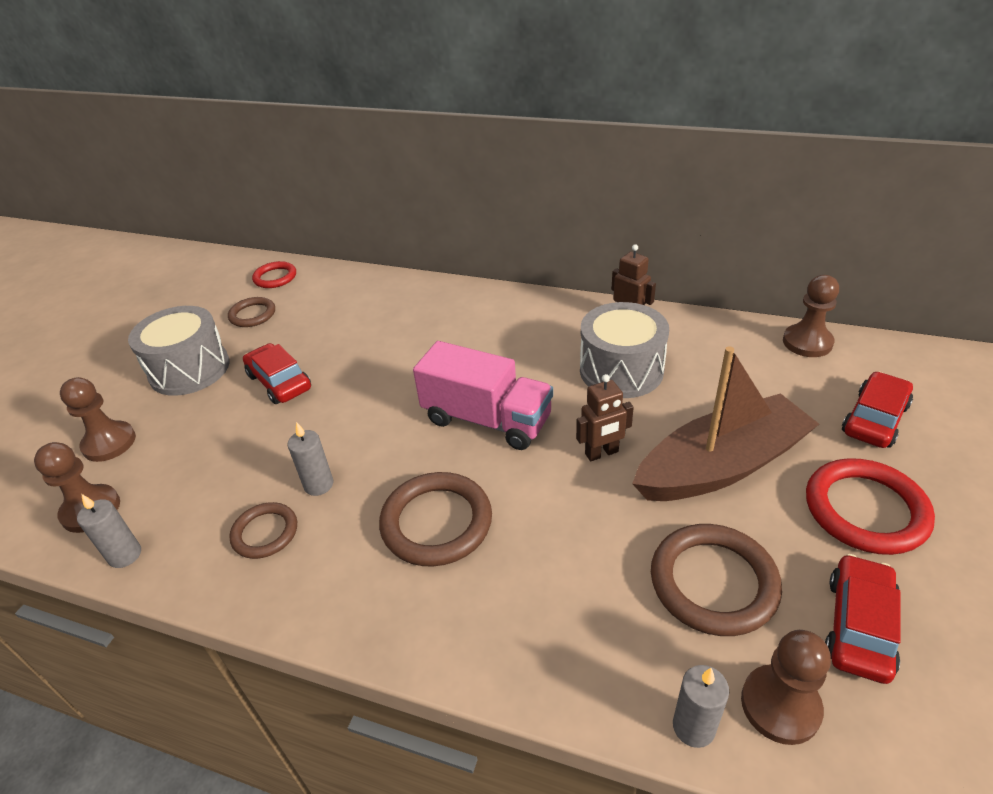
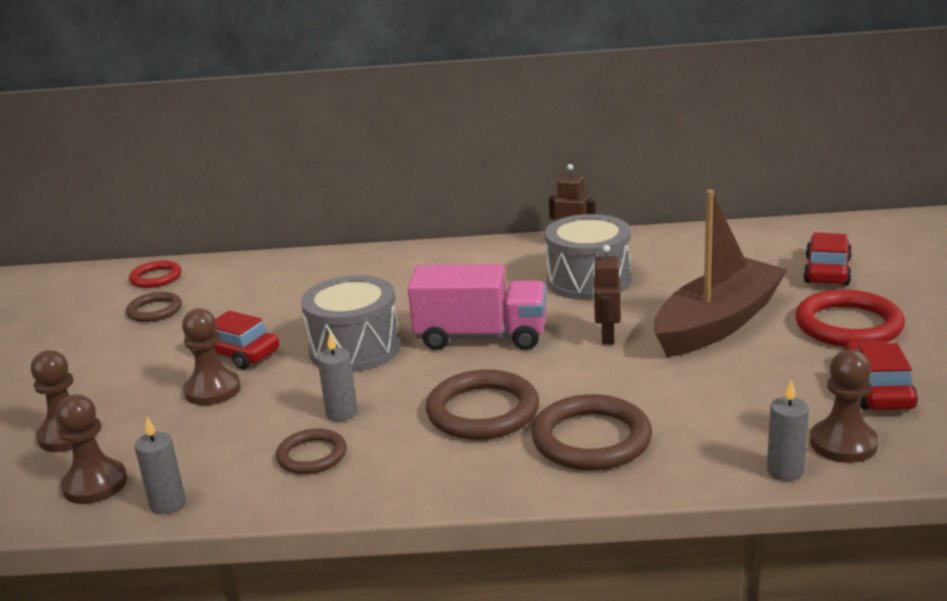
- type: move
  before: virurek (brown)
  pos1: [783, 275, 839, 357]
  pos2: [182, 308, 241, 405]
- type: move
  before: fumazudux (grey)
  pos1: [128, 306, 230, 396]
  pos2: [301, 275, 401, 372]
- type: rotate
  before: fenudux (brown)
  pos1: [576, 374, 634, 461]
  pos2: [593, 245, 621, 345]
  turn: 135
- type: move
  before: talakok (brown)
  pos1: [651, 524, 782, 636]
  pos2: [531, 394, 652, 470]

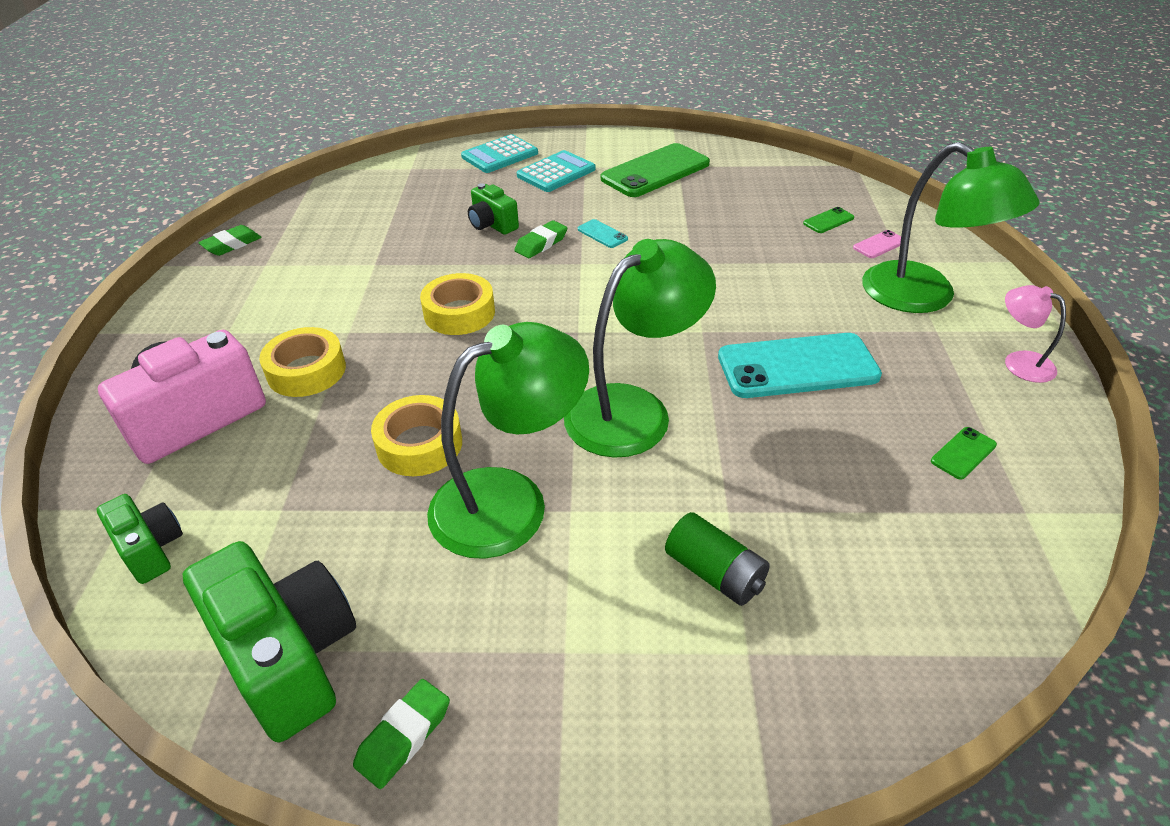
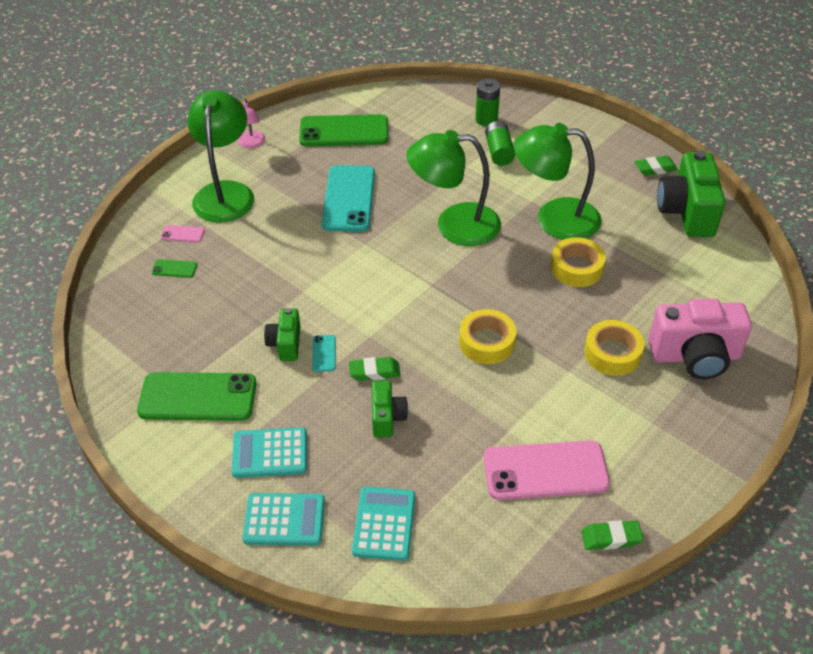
- type: rotate
  before: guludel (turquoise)
  pos1: [718, 333, 882, 398]
  pos2: [322, 165, 375, 232]
  turn: 60
- type: resize
  before: guludel (green)
  pos1: [931, 427, 997, 480]
  pos2: [299, 114, 388, 146]
  scale: 2.36
- type: move
  before: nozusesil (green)
  pos1: [97, 494, 183, 584]
  pos2: [264, 308, 300, 361]
- type: insert
  after: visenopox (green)
  pos2: [475, 79, 500, 126]
- type: insert
  after: guludel (pink)
  pos2: [484, 440, 610, 500]
- type: insert
  after: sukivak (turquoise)
  pos2: [352, 487, 415, 561]

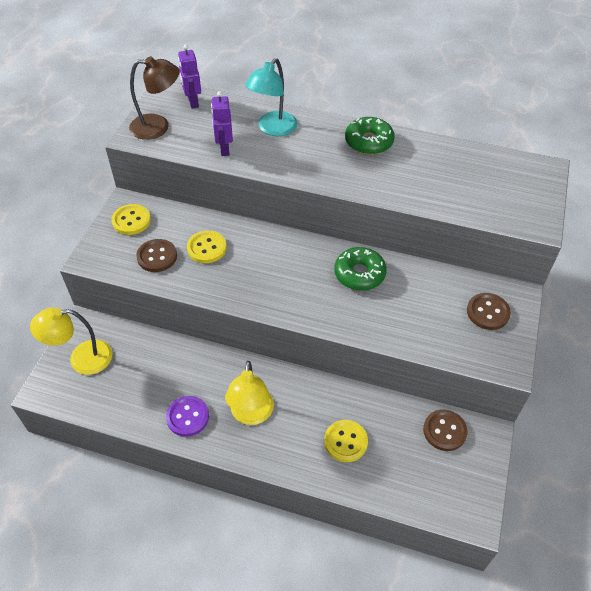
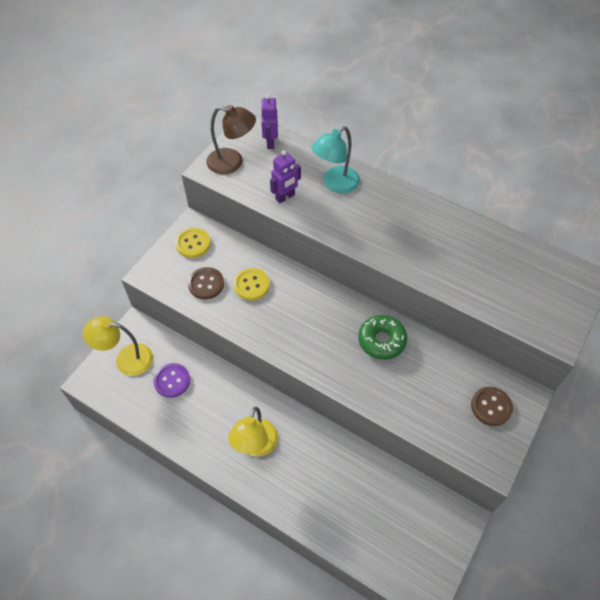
- type: rotate
  before: fenudux (purple)
  pos1: [211, 91, 233, 156]
  pos2: [270, 150, 301, 203]
  turn: -135
- type: delete
  before: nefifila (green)
  pos1: [345, 117, 395, 155]
- type: move
  before: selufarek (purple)
  pos1: [166, 396, 209, 437]
  pos2: [153, 363, 190, 398]
- type: delete
  before: selufarek (brown)
  pos1: [423, 409, 468, 451]
- type: delete
  before: selufarek (yellow)
  pos1: [324, 420, 368, 462]

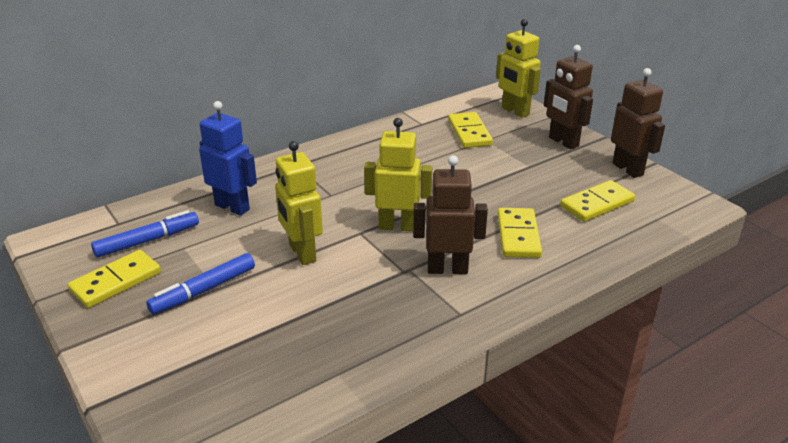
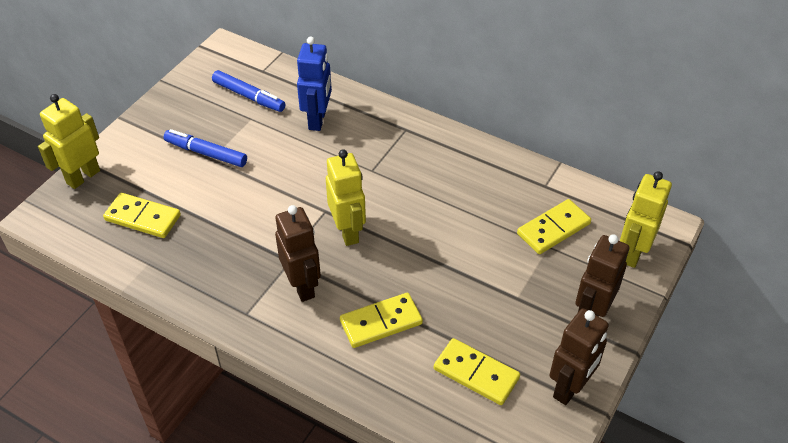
- type: move
  before: fenudux (yellow)
  pos1: [275, 141, 323, 265]
  pos2: [38, 94, 100, 189]
- type: move
  before: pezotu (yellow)
  pos1: [68, 250, 161, 308]
  pos2: [103, 193, 181, 238]

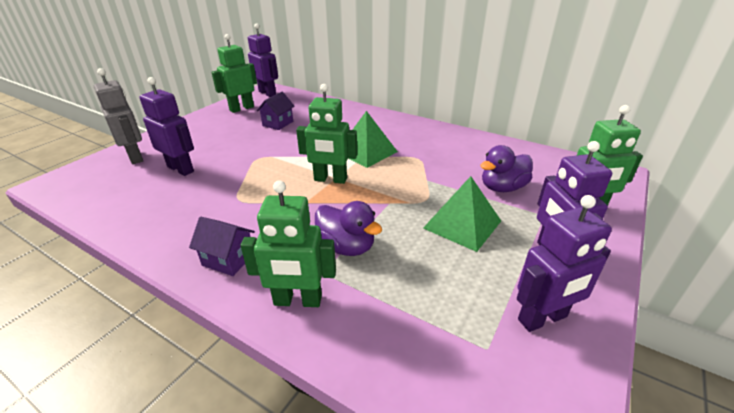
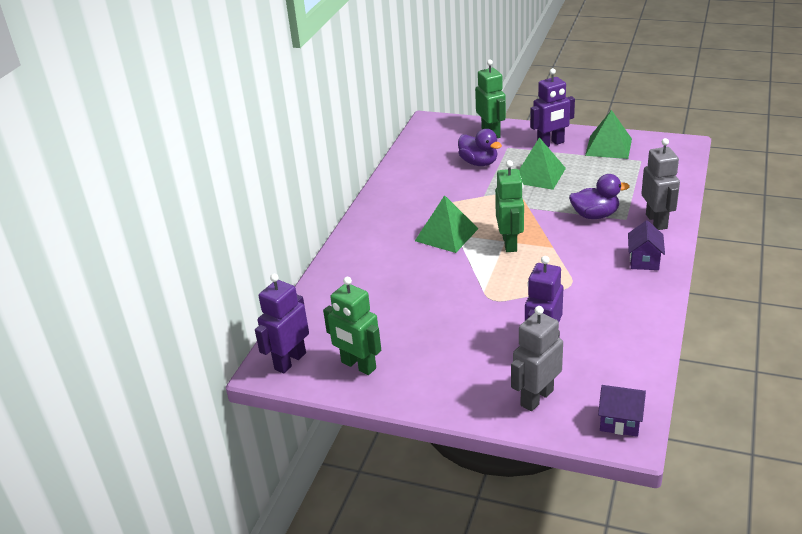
- type: move
  before: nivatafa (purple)
  pos1: [257, 92, 295, 130]
  pos2: [598, 385, 646, 437]
- type: recolor
  before: fenudux (green)
  after: fenudux (grey)
  pos1: [240, 180, 336, 307]
  pos2: [641, 138, 680, 230]
- type: replace
  before: fenudux (purple)
  after: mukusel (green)
  pos1: [517, 195, 612, 332]
  pos2: [585, 110, 632, 159]
- type: rotate
  before: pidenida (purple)
  pos1: [315, 201, 382, 256]
  pos2: [569, 174, 630, 219]
  turn: 60

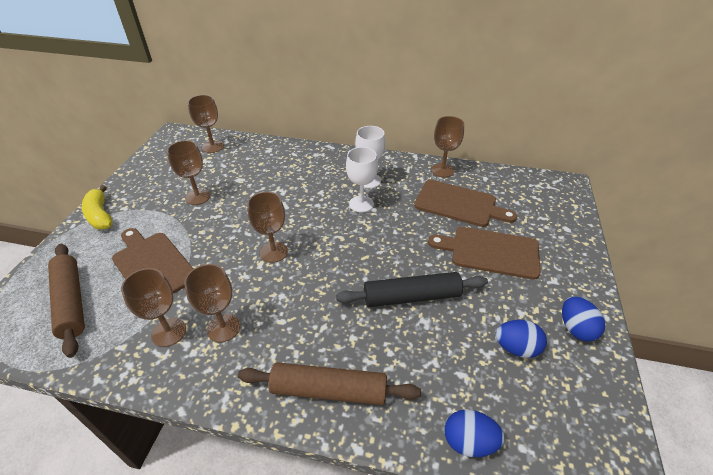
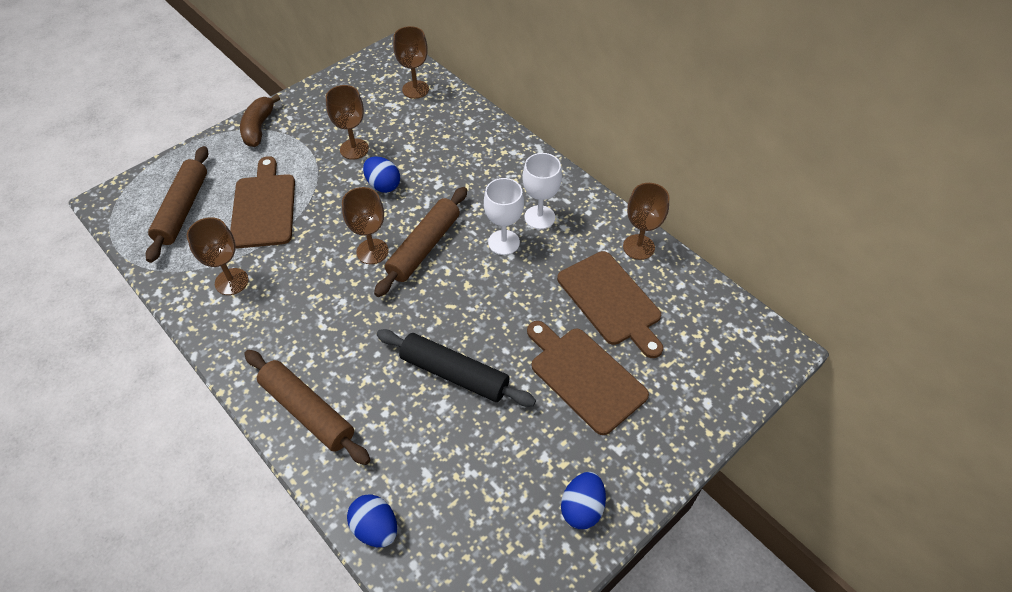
- type: recolor
  before: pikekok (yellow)
  after: pikekok (brown)
  pos1: [82, 185, 113, 229]
  pos2: [240, 94, 280, 147]
- type: delete
  before: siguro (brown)
  pos1: [184, 264, 240, 342]
- type: move
  before: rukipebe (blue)
  pos1: [496, 320, 547, 358]
  pos2: [363, 156, 400, 193]
- type: insert
  after: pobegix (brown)
  pos2: [374, 187, 467, 297]

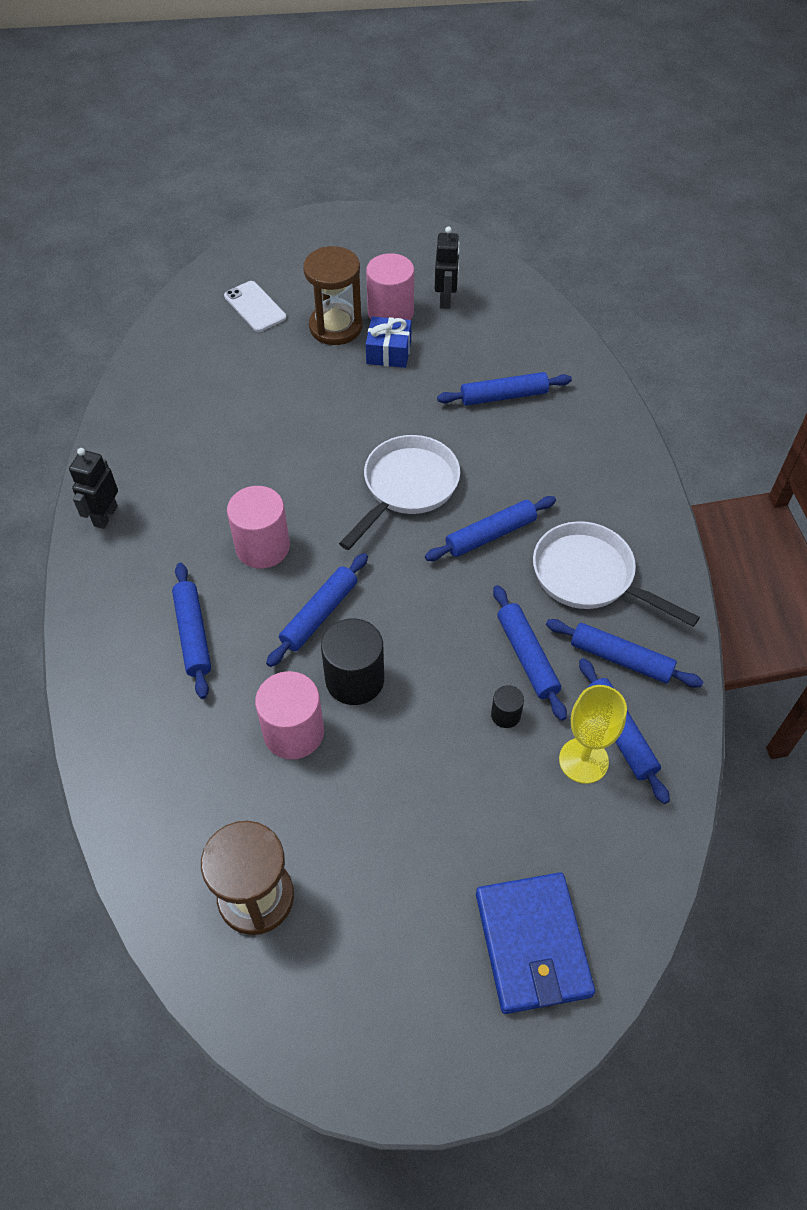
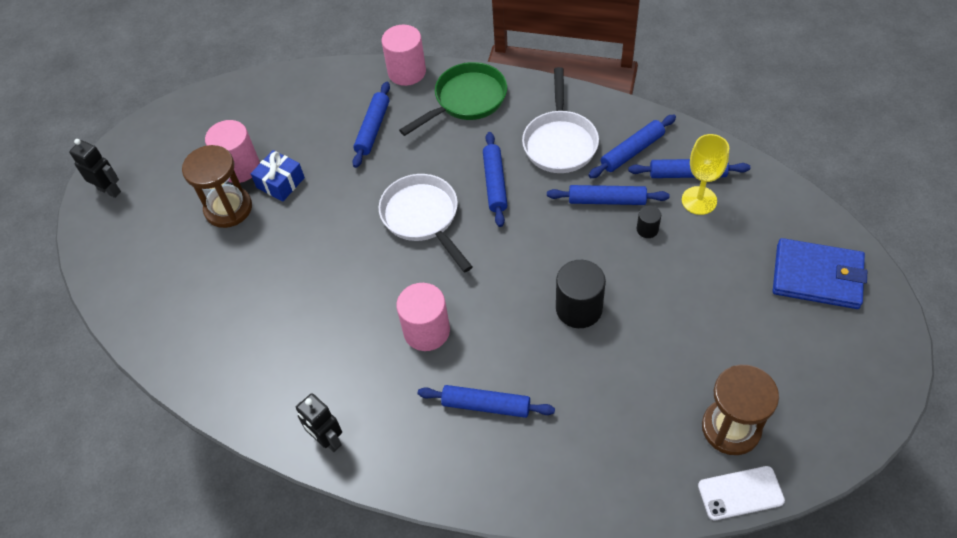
- type: move
  before: fenudux (black)
  pos1: [435, 226, 460, 309]
  pos2: [69, 139, 121, 198]
- type: move
  before: guludel (white)
  pos1: [224, 281, 286, 332]
  pos2: [698, 466, 785, 520]
- type: rotate
  before: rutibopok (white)
  pos1: [533, 521, 700, 627]
  pos2: [522, 67, 599, 173]
  turn: -60
- type: delete
  before: pobegix (blue)
  pos1: [266, 553, 368, 667]
- type: move
  before: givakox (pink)
  pos1: [255, 671, 324, 759]
  pos2: [382, 25, 426, 86]
- type: insert
  after: rutibopok (green)
  pos2: [399, 62, 507, 136]

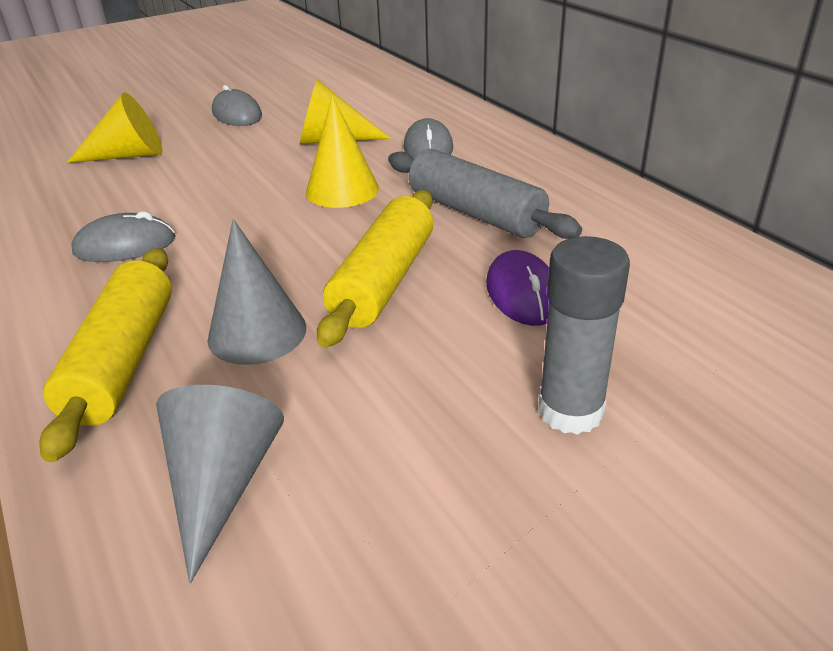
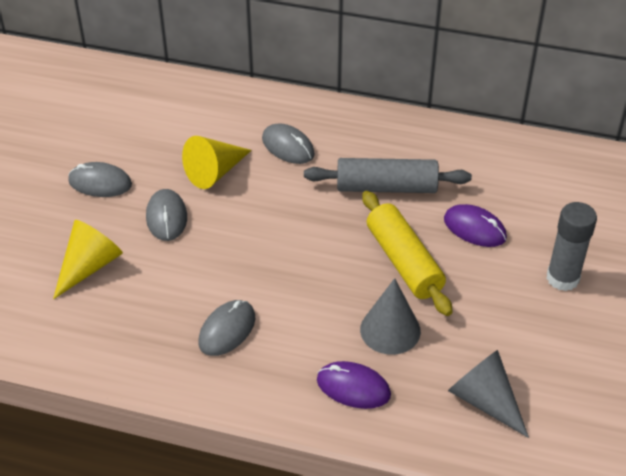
- type: delete
  before: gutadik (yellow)
  pos1: [306, 95, 379, 208]
- type: replace
  before: pobegix (yellow)
  after: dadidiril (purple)
  pos1: [39, 248, 172, 462]
  pos2: [317, 361, 391, 409]
- type: insert
  after: dadidiril (grey)
  pos2: [146, 189, 187, 241]

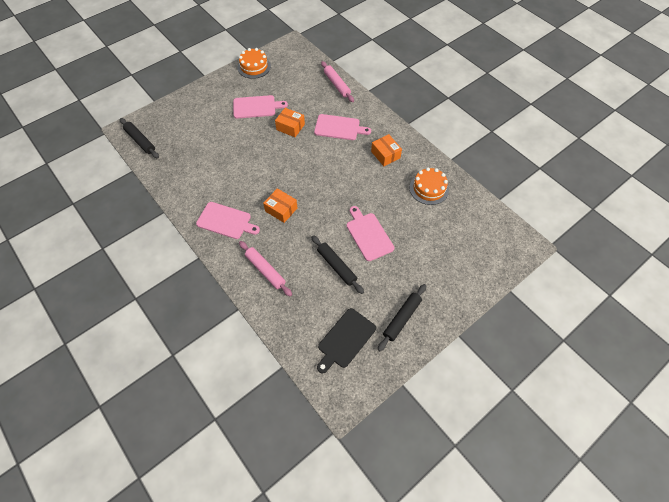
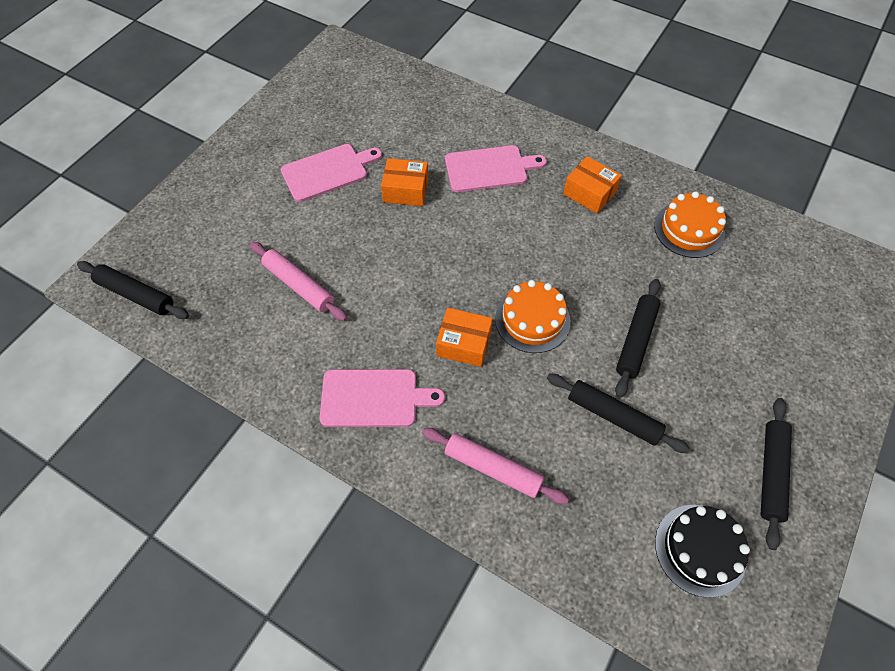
- type: move
  before: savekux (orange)
  pos1: [238, 48, 271, 79]
  pos2: [495, 280, 571, 353]
- type: move
  before: pobegix (pink)
  pos1: [321, 61, 354, 102]
  pos2: [250, 242, 347, 321]
- type: replace
  before: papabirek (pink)
  after: pobegix (black)
  pos1: [347, 206, 394, 261]
  pos2: [615, 279, 661, 398]
- type: replace
  before: papabirek (black)
  after: savekux (black)
  pos1: [317, 308, 376, 373]
  pos2: [655, 505, 750, 598]

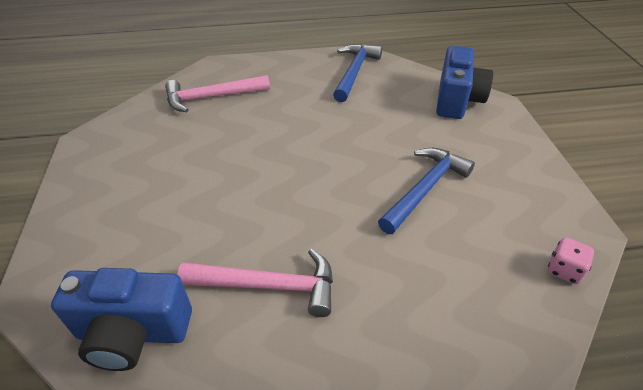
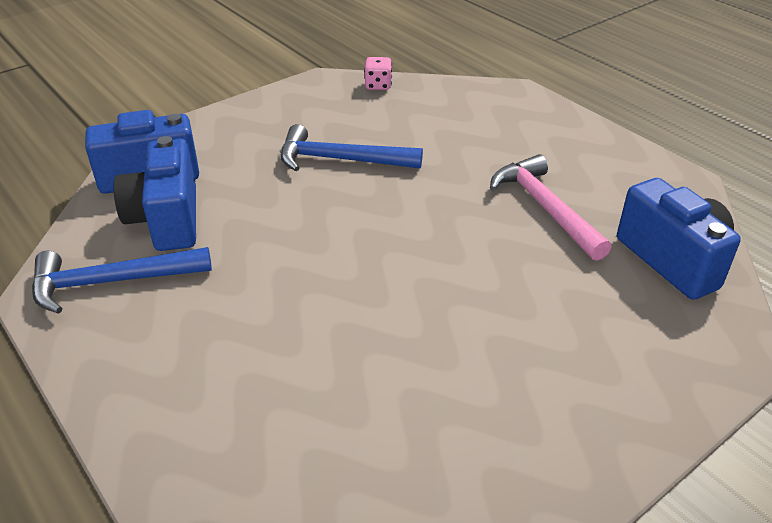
- type: delete
  before: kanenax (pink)
  pos1: [165, 75, 270, 112]
- type: insert
  after: nozusesil (blue)
  pos2: [114, 136, 196, 251]

